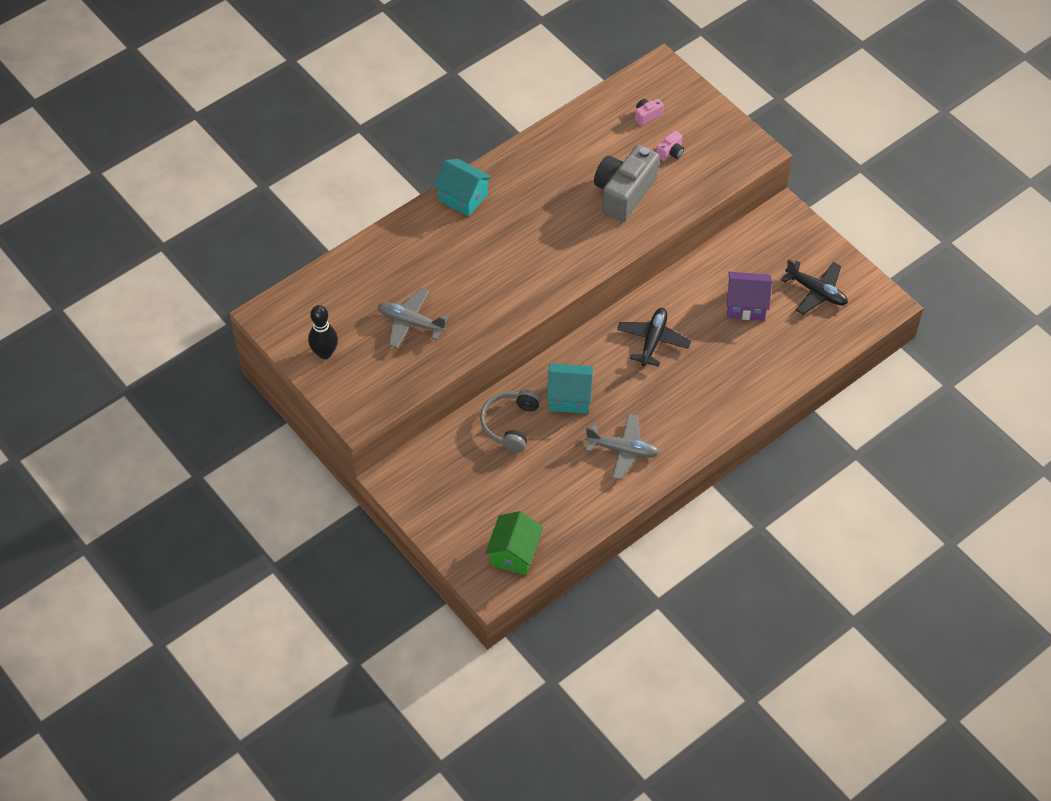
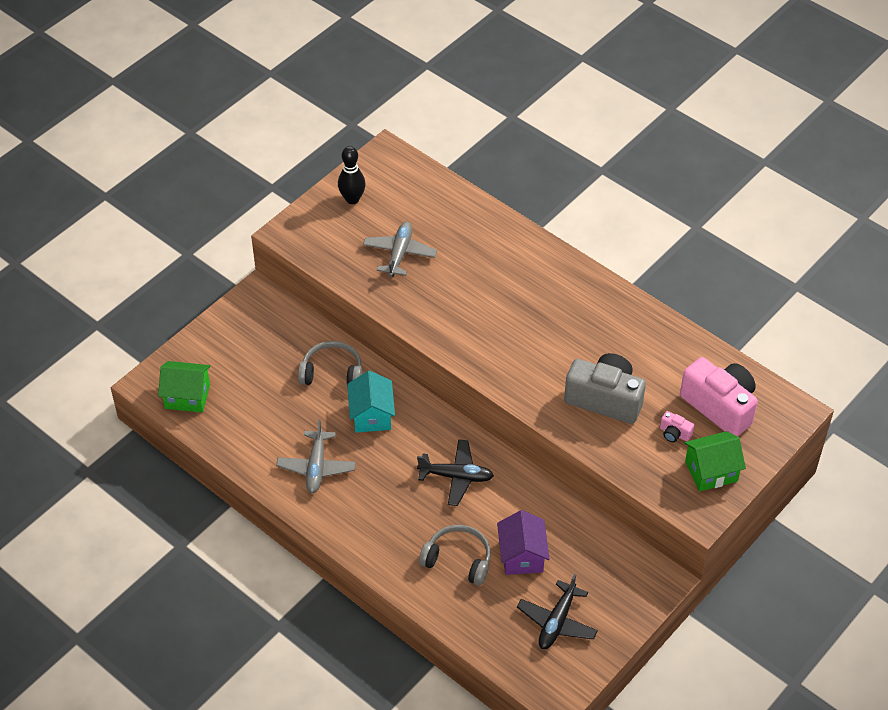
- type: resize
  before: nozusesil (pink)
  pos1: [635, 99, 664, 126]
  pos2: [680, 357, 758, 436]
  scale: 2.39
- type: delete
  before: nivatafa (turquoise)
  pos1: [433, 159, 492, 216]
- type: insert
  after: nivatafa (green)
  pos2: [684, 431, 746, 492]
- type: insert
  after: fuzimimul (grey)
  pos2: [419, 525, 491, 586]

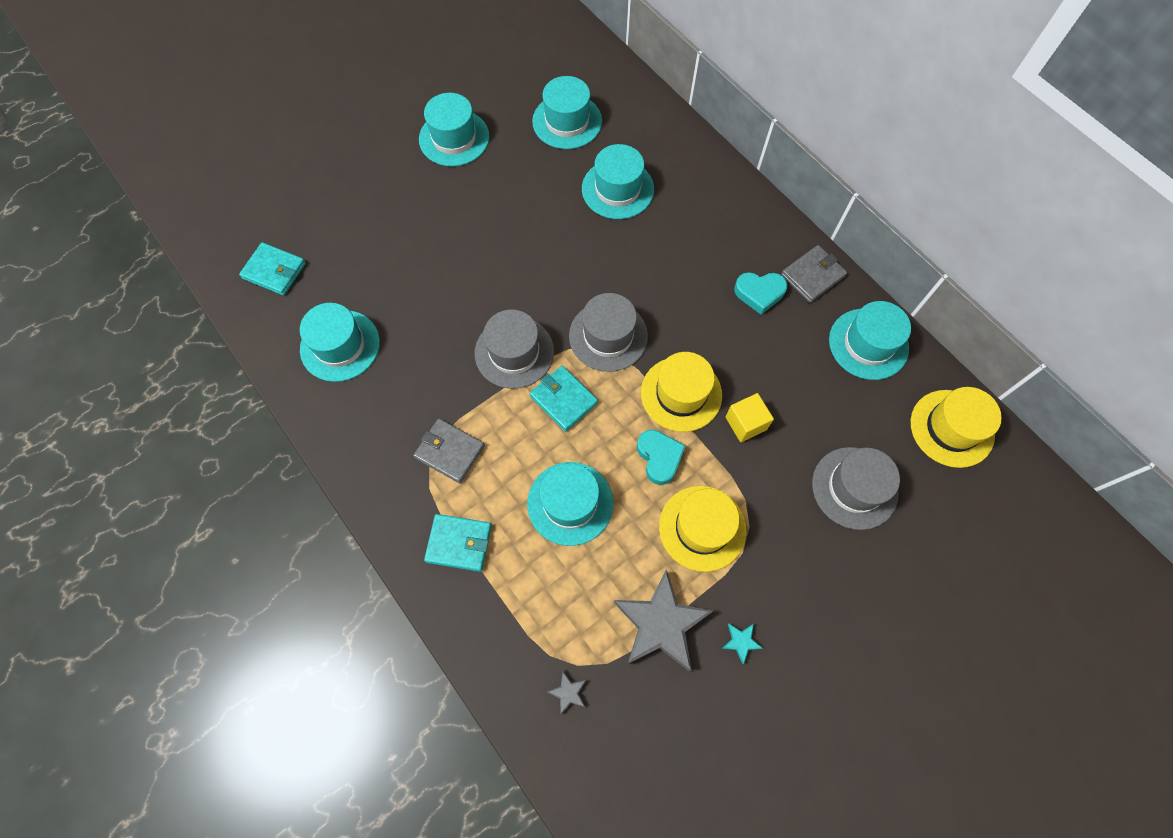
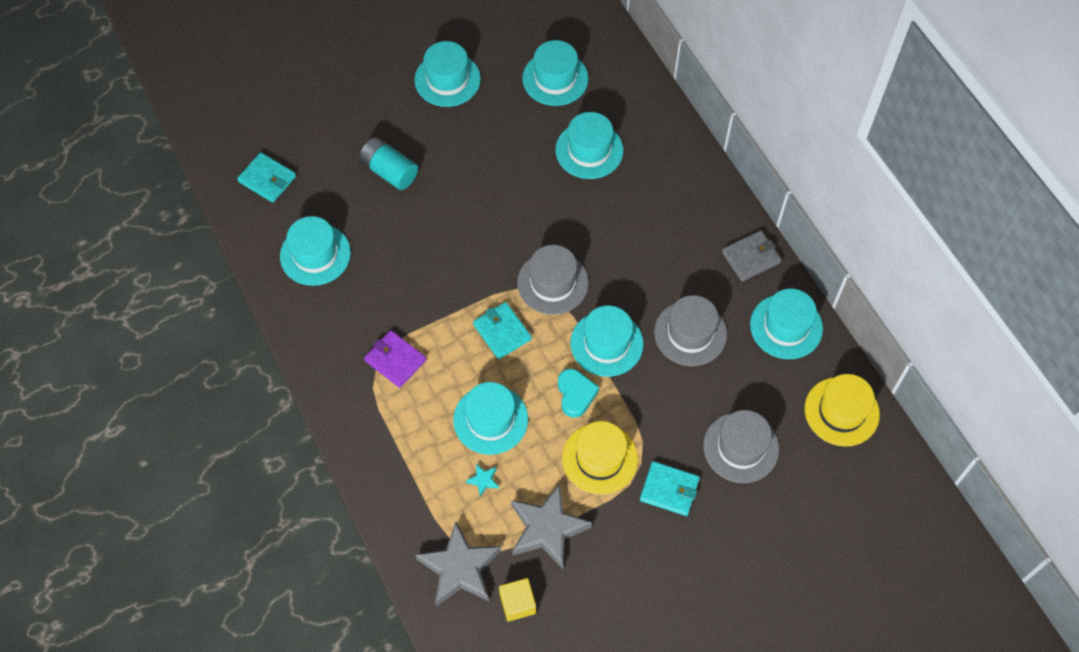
- type: delete
  before: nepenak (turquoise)
  pos1: [734, 272, 788, 315]
- type: move
  before: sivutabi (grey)
  pos1: [475, 309, 554, 389]
  pos2: [654, 295, 727, 366]
- type: recolor
  before: sivutabi (yellow)
  after: sivutabi (turquoise)
  pos1: [641, 352, 722, 432]
  pos2: [571, 306, 644, 377]
- type: move
  before: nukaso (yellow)
  pos1: [725, 393, 774, 442]
  pos2: [499, 578, 536, 622]
- type: recolor
  before: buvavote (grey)
  after: buvavote (purple)
  pos1: [413, 419, 485, 483]
  pos2: [364, 330, 426, 388]
- type: move
  before: buvavote (turquoise)
  pos1: [424, 514, 492, 572]
  pos2: [640, 461, 700, 516]
- type: move
  before: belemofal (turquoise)
  pos1: [721, 624, 763, 664]
  pos2: [466, 464, 499, 496]
- type: resize
  before: belemofal (grey)
  pos1: [547, 672, 586, 714]
  pos2: [416, 521, 501, 607]
  scale: 2.45
- type: insert
  after: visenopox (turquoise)
  pos2: [359, 137, 418, 190]

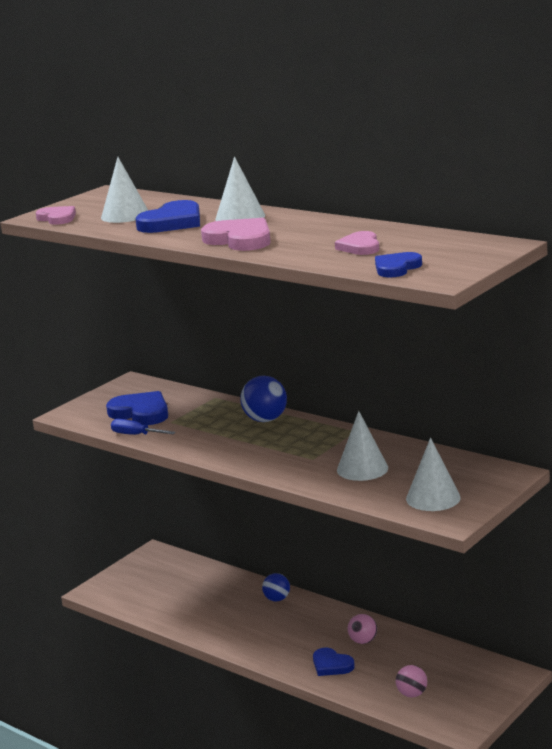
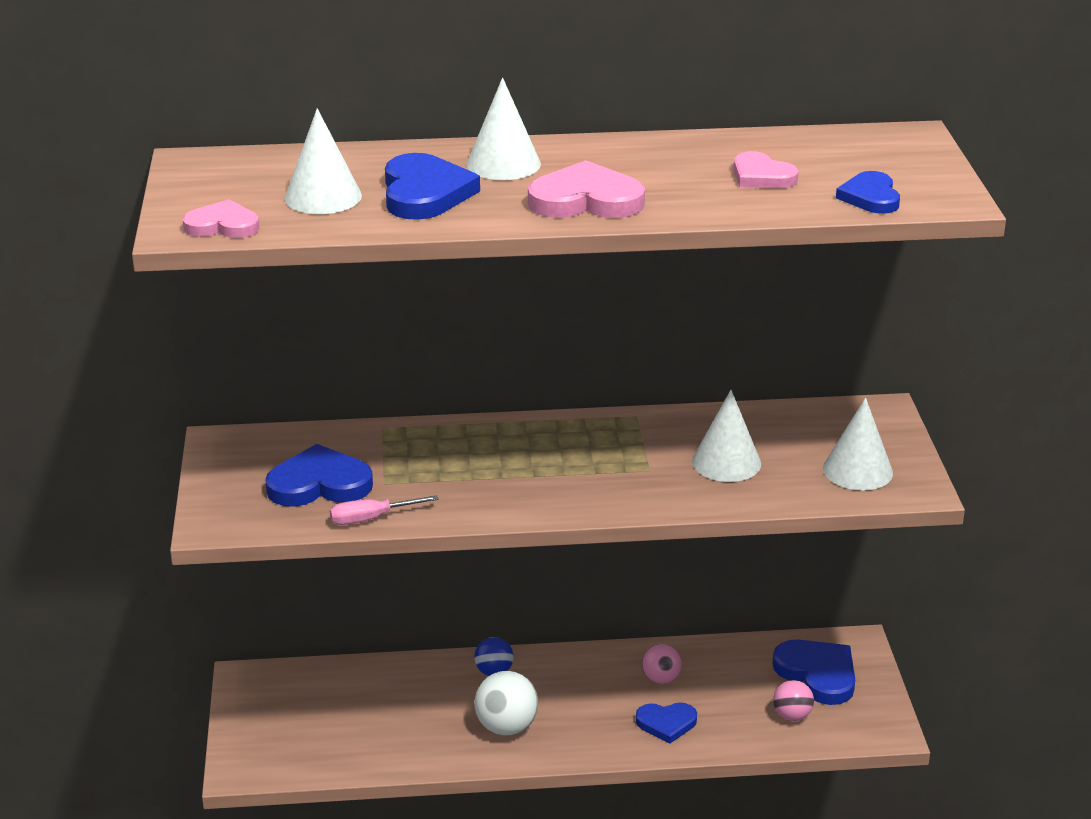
- type: delete
  before: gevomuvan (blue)
  pos1: [240, 376, 287, 422]
- type: recolor
  before: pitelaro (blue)
  after: pitelaro (pink)
  pos1: [111, 419, 176, 435]
  pos2: [330, 495, 439, 525]
- type: insert
  after: nepenak (blue)
  pos2: [772, 640, 855, 705]
- type: insert
  after: gevomuvan (white)
  pos2: [474, 671, 538, 736]

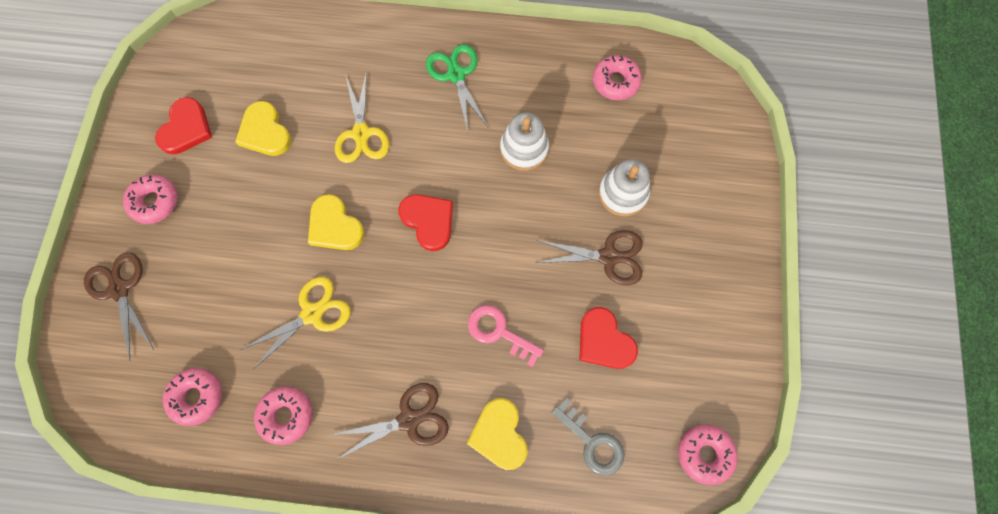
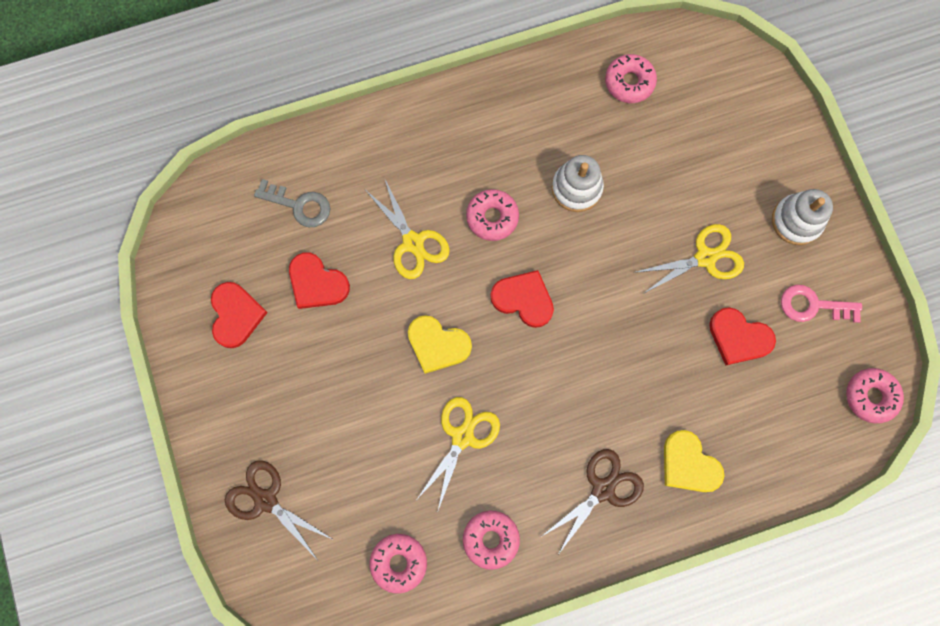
- type: delete
  before: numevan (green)
  pos1: [426, 44, 488, 132]
- type: recolor
  before: nepenak (yellow)
  after: nepenak (red)
  pos1: [235, 101, 291, 156]
  pos2: [289, 252, 350, 309]
- type: move
  before: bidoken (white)
  pos1: [599, 159, 650, 216]
  pos2: [772, 189, 833, 245]
- type: move
  before: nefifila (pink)
  pos1: [123, 175, 178, 224]
  pos2: [466, 189, 519, 241]
- type: recolor
  before: numevan (brown)
  after: numevan (yellow)
  pos1: [536, 230, 642, 285]
  pos2: [633, 224, 744, 294]
- type: move
  before: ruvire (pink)
  pos1: [468, 305, 544, 367]
  pos2: [781, 285, 862, 323]
- type: move
  before: ruvire (grey)
  pos1: [552, 398, 625, 476]
  pos2: [254, 179, 330, 227]

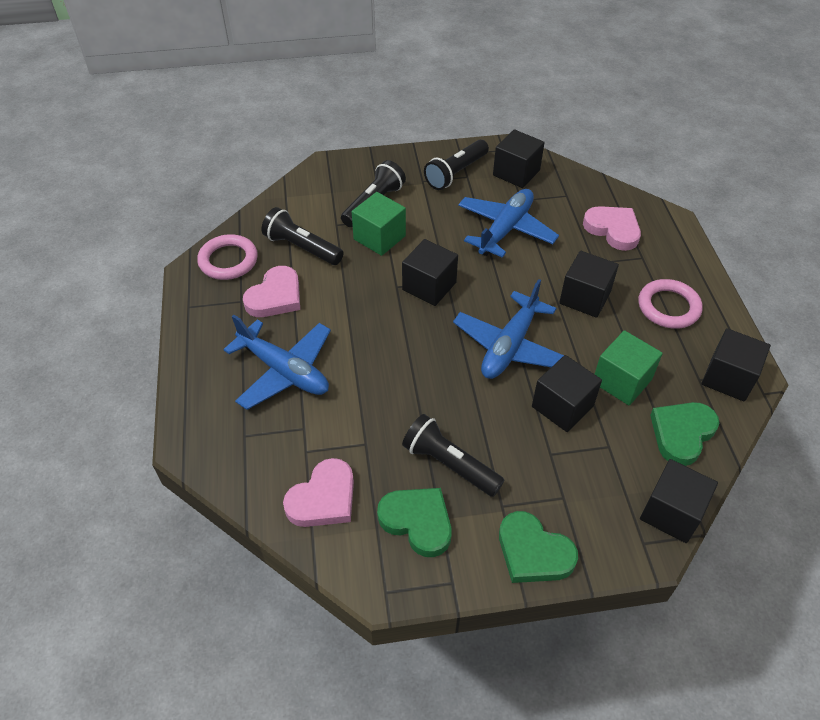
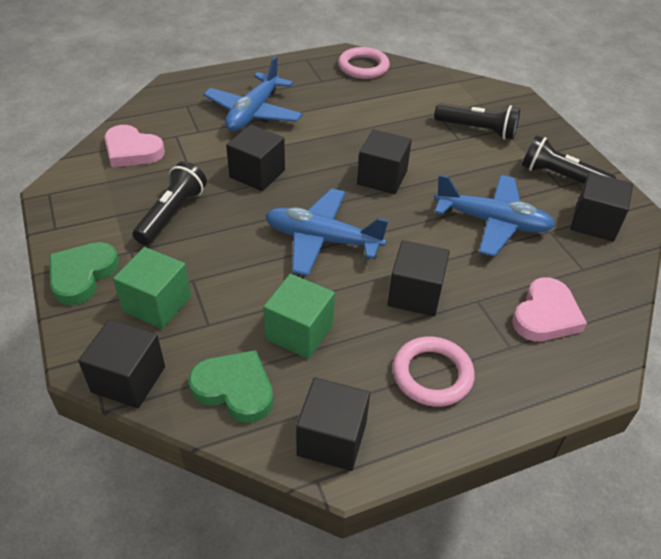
- type: move
  before: nukaso (green)
  pos1: [352, 192, 406, 256]
  pos2: [113, 247, 191, 329]
- type: delete
  before: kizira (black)
  pos1: [261, 207, 343, 265]
- type: delete
  before: nepenak (pink)
  pos1: [243, 266, 300, 317]
- type: move
  before: nukaso (black)
  pos1: [532, 355, 602, 432]
  pos2: [226, 125, 285, 191]
- type: delete
  before: nepenak (green)
  pos1: [377, 488, 452, 557]

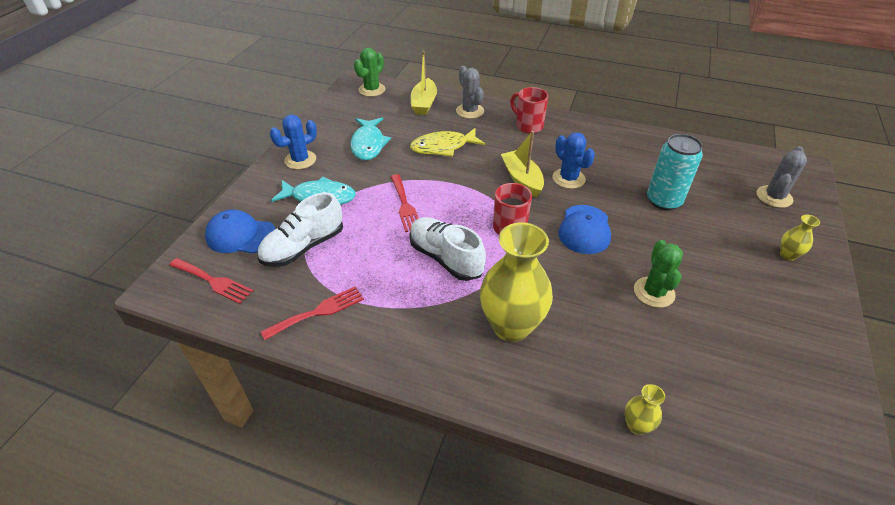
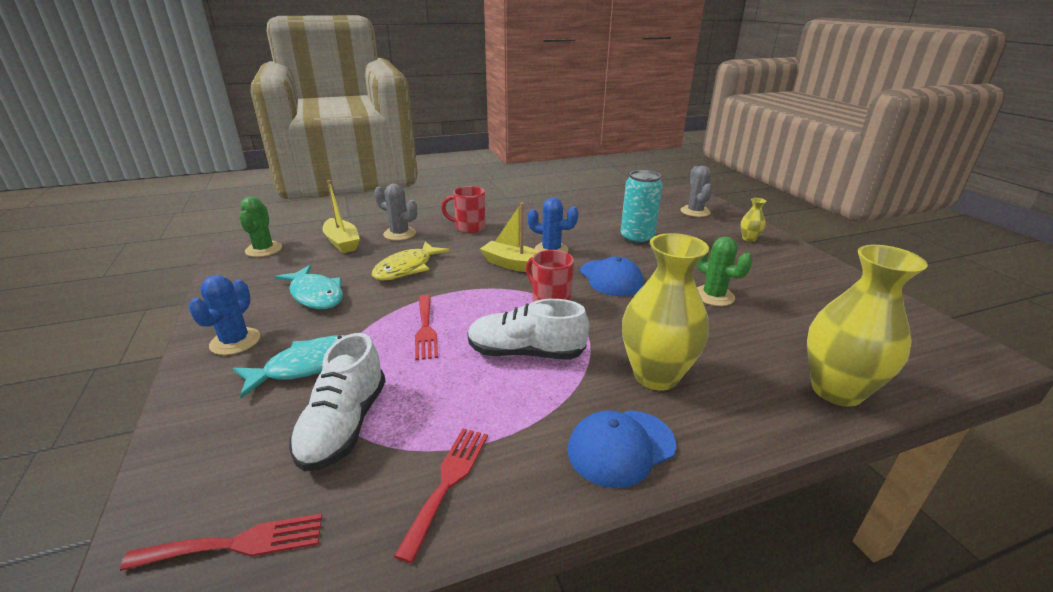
- type: rotate
  before: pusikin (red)
  pos1: [391, 174, 419, 232]
  pos2: [415, 295, 438, 360]
  turn: 45
- type: move
  before: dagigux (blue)
  pos1: [205, 210, 275, 253]
  pos2: [568, 410, 676, 488]
- type: resize
  before: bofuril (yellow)
  pos1: [625, 384, 665, 435]
  pos2: [807, 245, 928, 407]
  scale: 2.28

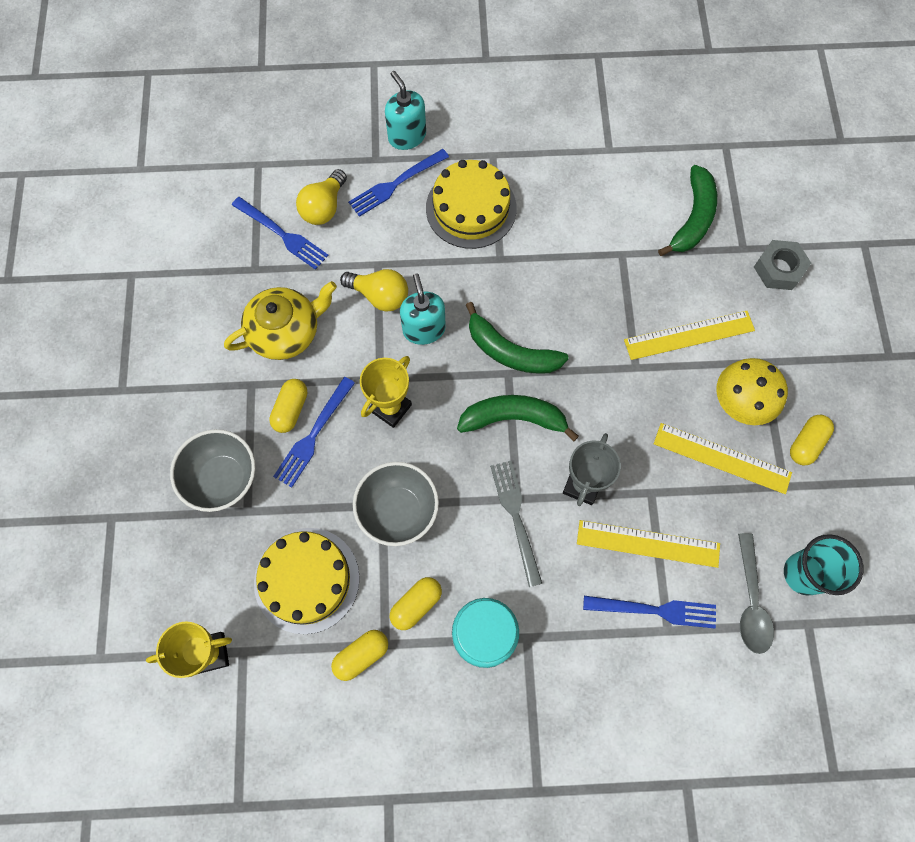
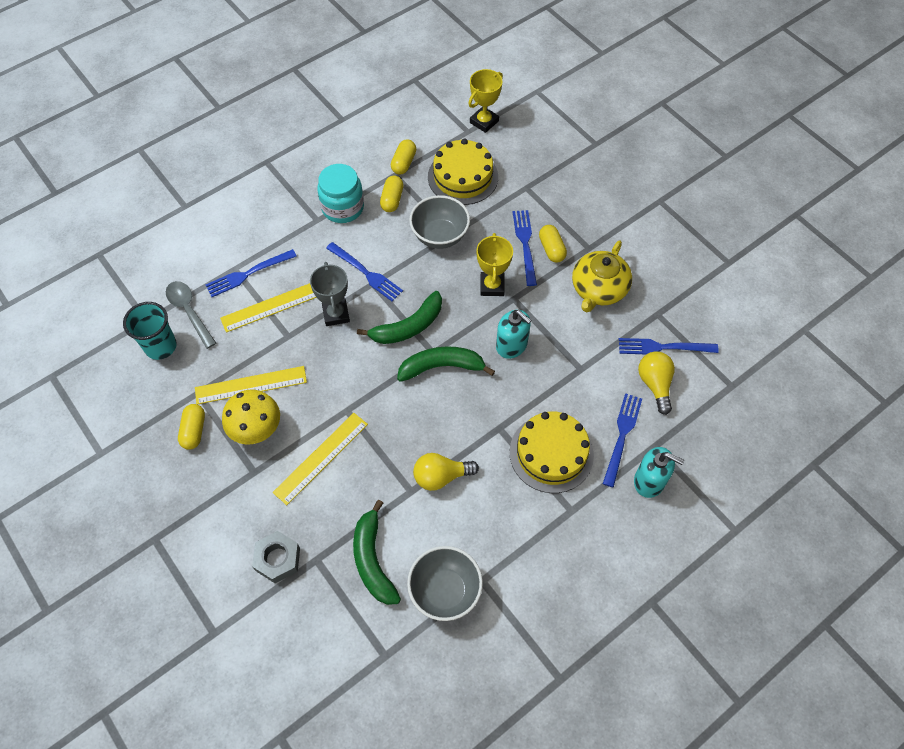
- type: move
  before: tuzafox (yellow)
  pos1: [340, 269, 408, 311]
  pos2: [413, 453, 479, 491]
- type: move
  before: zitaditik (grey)
  pos1: [170, 429, 255, 512]
  pos2: [407, 546, 483, 621]
- type: recolor
  before: pusikin (grey)
  after: pusikin (blue)
  pos1: [490, 461, 542, 587]
  pos2: [326, 242, 403, 301]

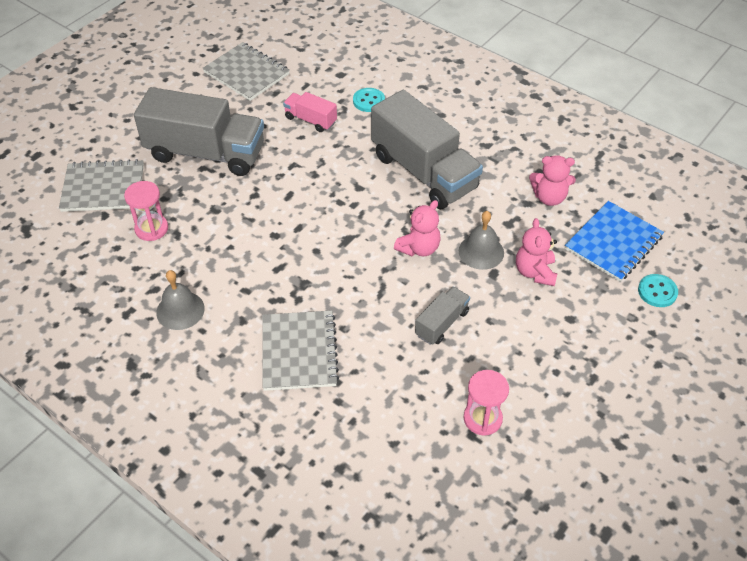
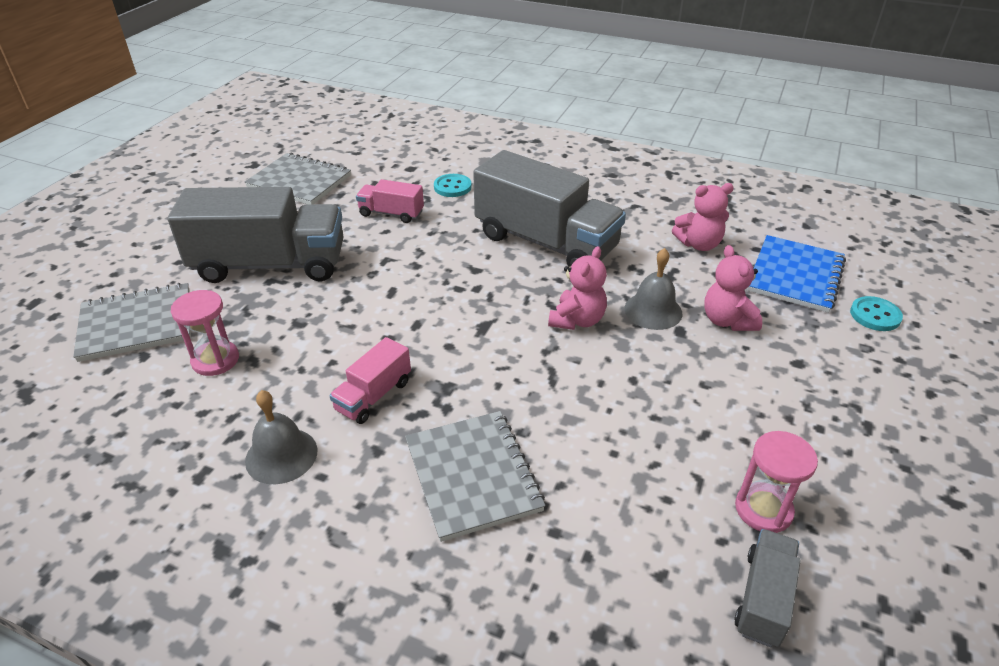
- type: move
  before: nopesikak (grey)
  pos1: [415, 287, 470, 345]
  pos2: [734, 529, 801, 647]
- type: insert
  after: nopesikak (pink)
  pos2: [329, 337, 411, 424]

